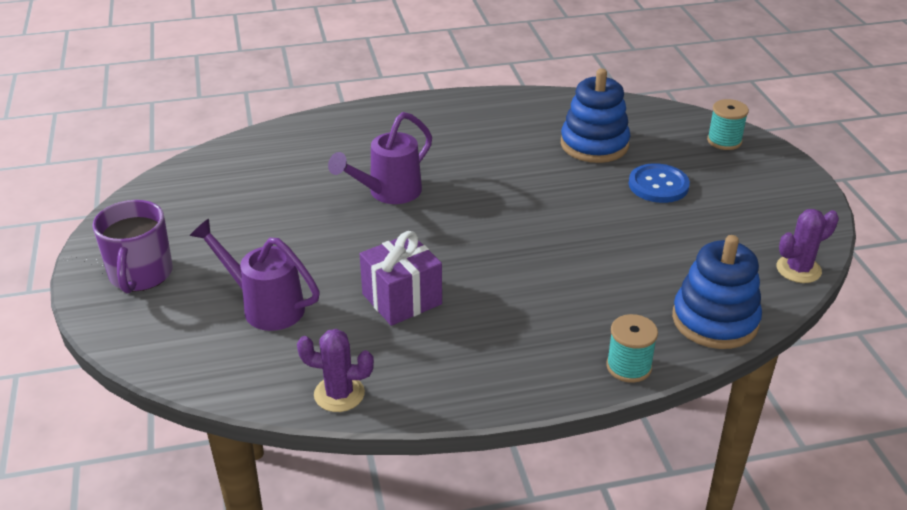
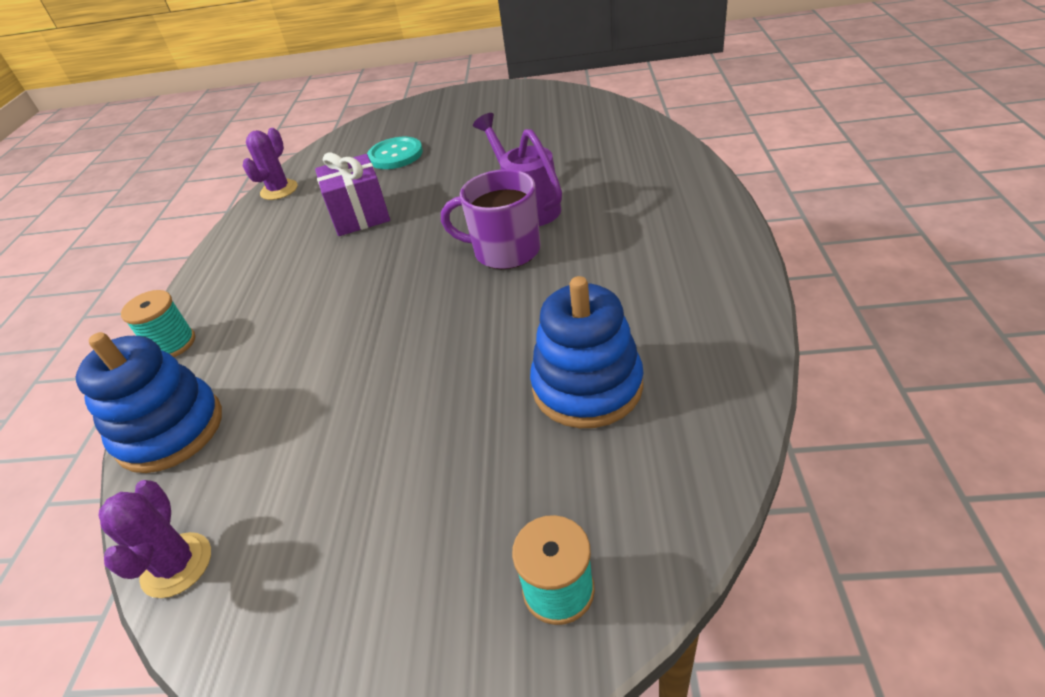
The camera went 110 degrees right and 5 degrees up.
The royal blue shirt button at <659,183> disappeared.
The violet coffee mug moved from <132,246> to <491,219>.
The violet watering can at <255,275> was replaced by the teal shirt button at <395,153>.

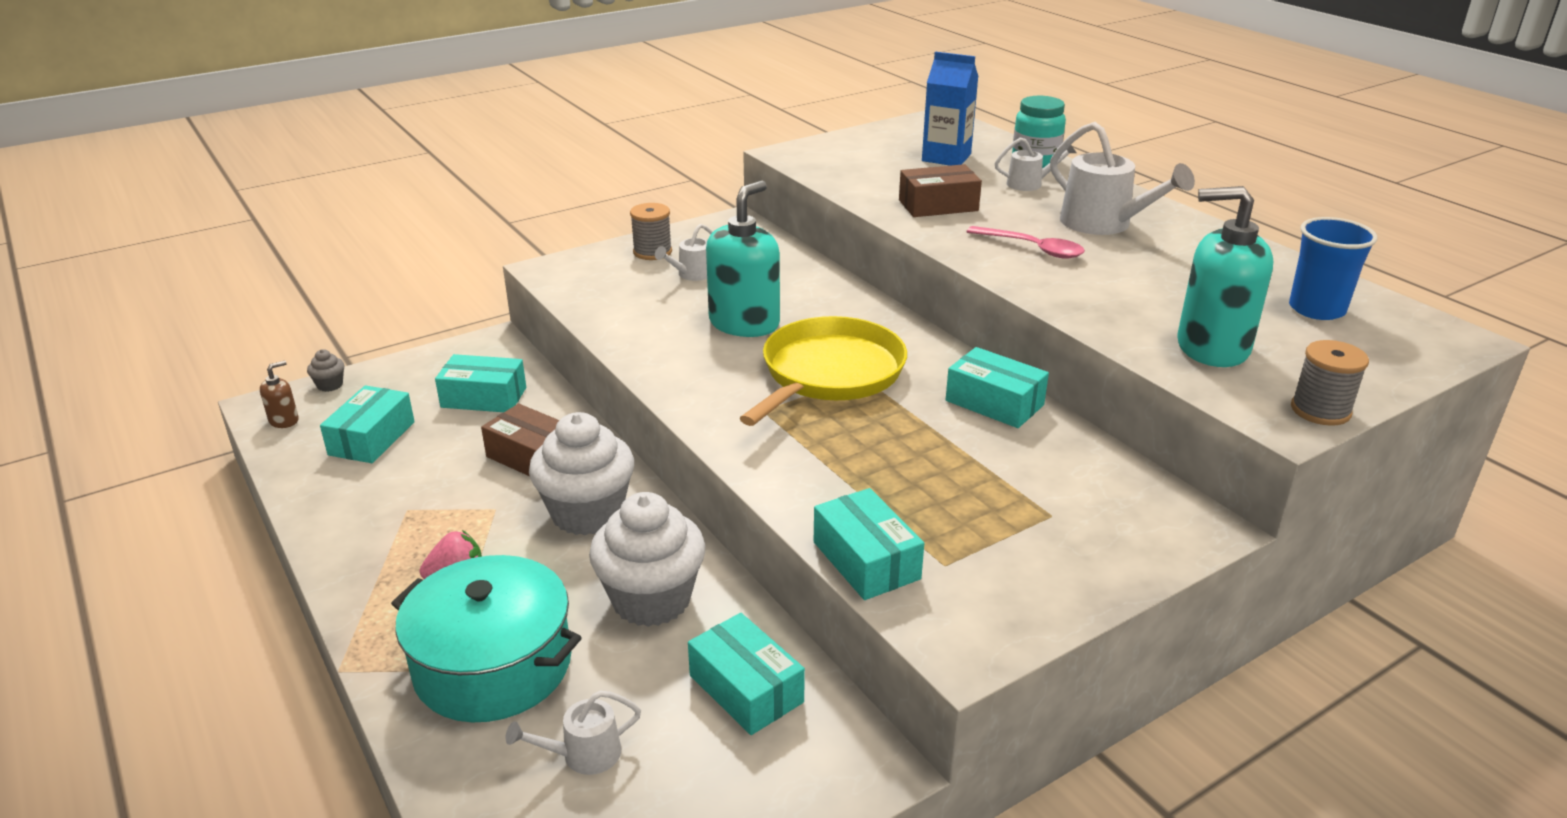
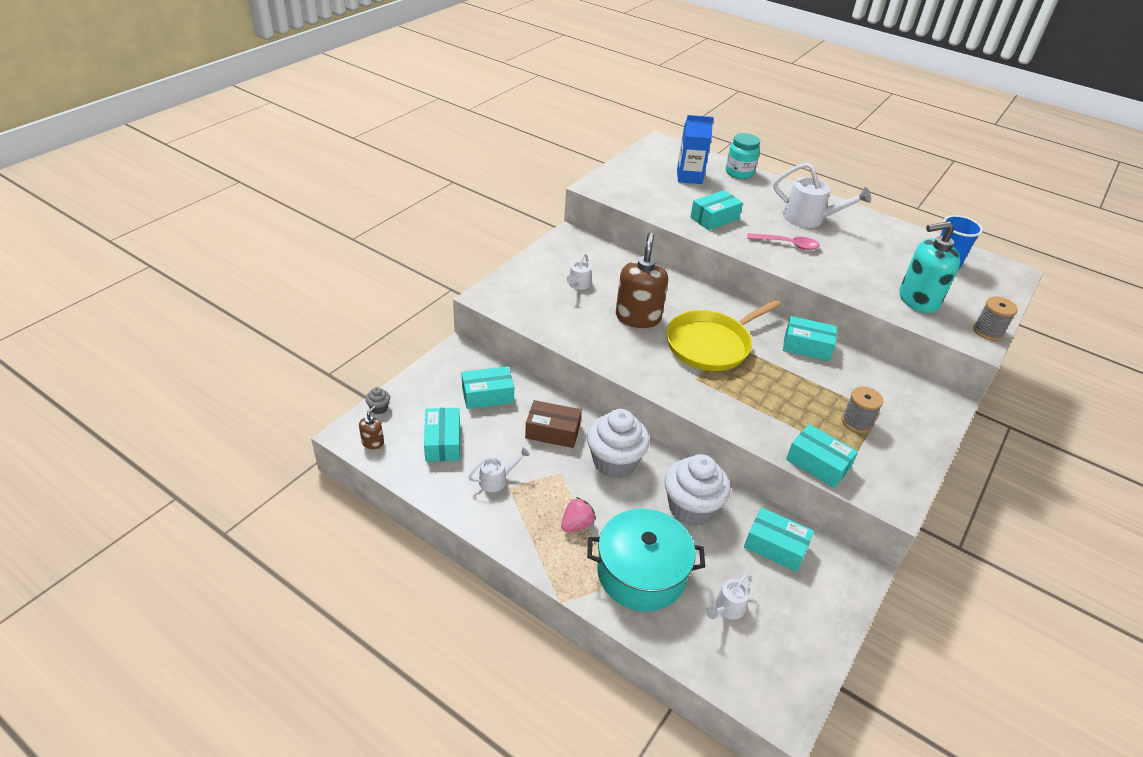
The camera went 25 degrees left and 10 degrees up.
The snow-white watering can moved from <1036,164> to <499,469>.
The russet parcel at <940,190> became the teal parcel at <716,210>.
The teal pump bottle at <743,259> became the russet pump bottle at <642,280>.
The ash-grey bobbin moved from <651,231> to <862,410>.
The bright yellow frying pan at <823,371> turned 135 degrees counterclockwise.

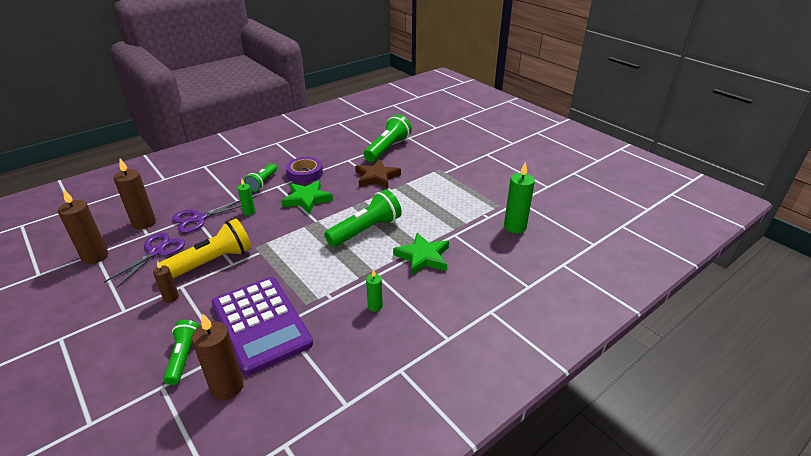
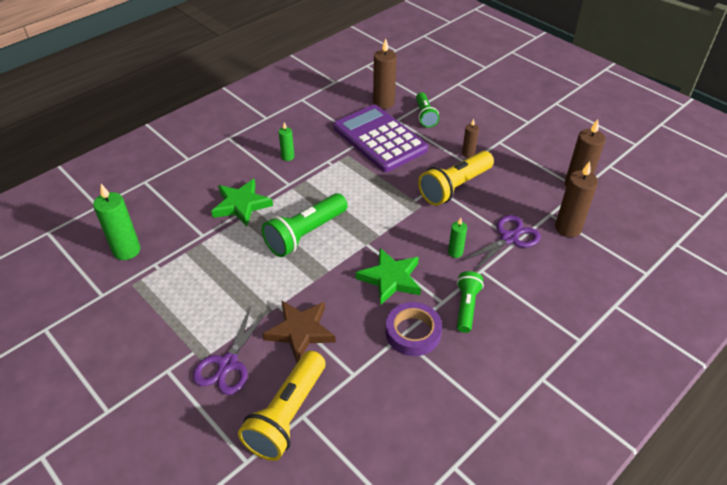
The camera went 175 degrees right and 10 degrees up.
The emerald torch at <388,138> became the bright yellow torch at <281,406>.
The violet scissors moved from <144,260> to <230,350>.

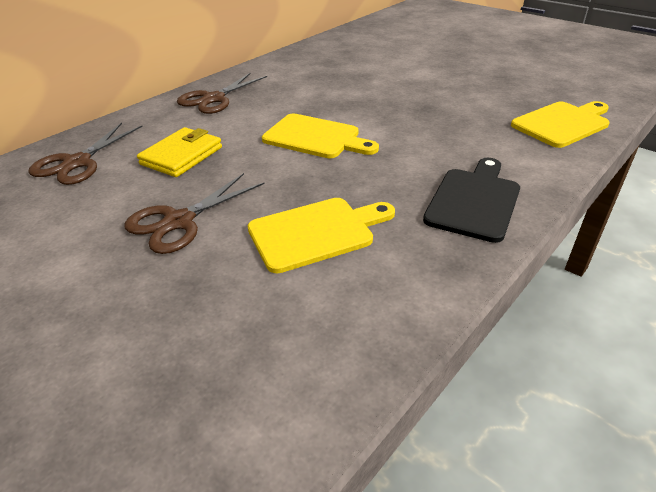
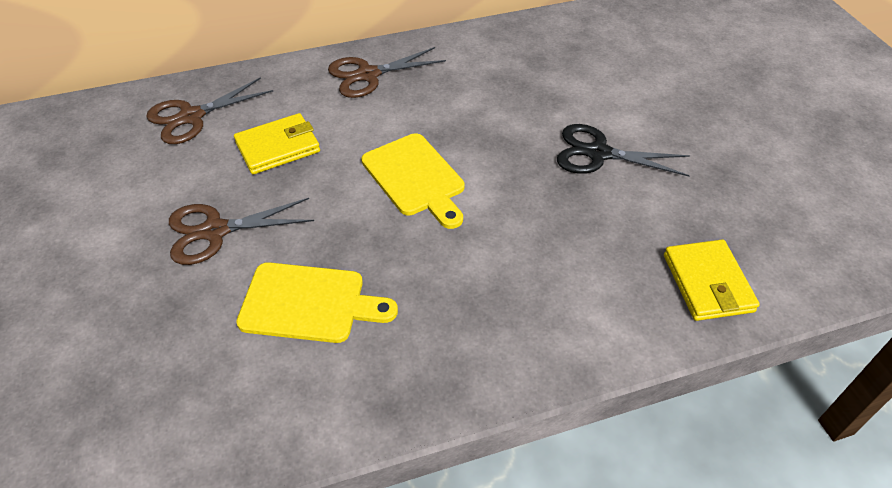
The camera went 30 degrees right and 10 degrees up.
The bright yellow cutting board at <560,124> was replaced by the bright yellow billfold at <712,280>.
The black cutting board at <471,200> disappeared.
The black scissors at <623,150> appeared.

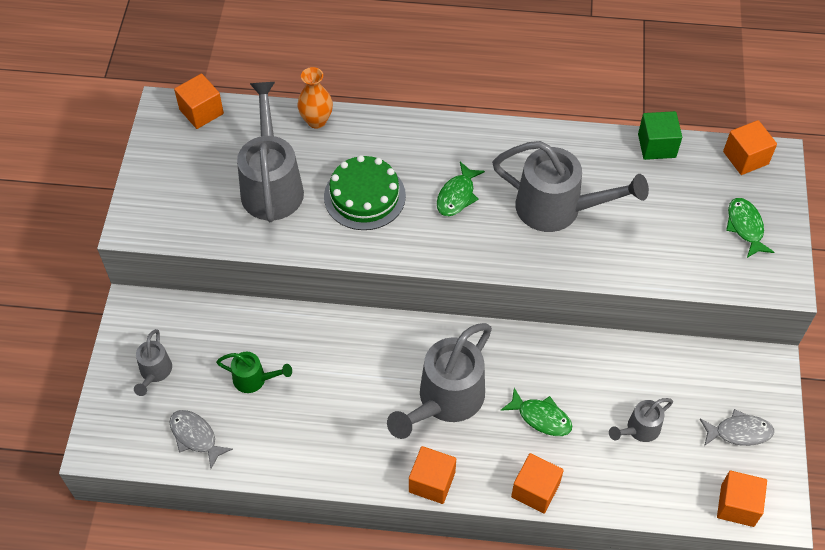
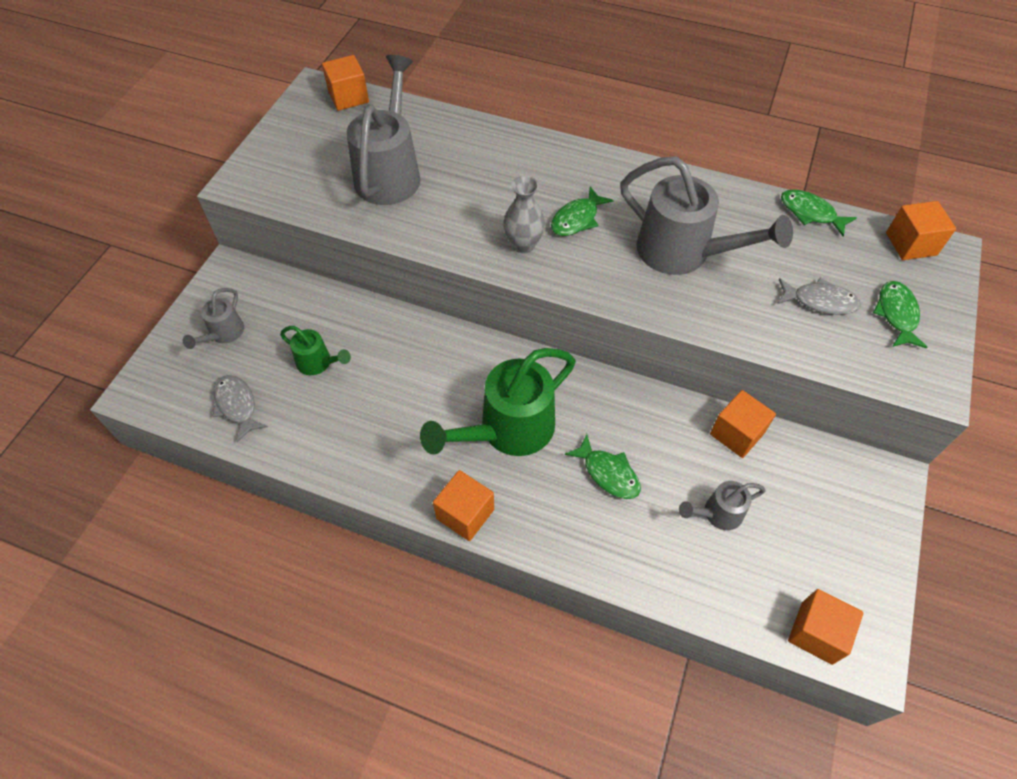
The camera went 15 degrees right and 0 degrees up.
The orange flower vase at <315,98> disappeared.
The emerald block at <660,135> was replaced by the emerald fish at <819,213>.
The emerald gateau at <365,192> disappeared.
The ash-grey watering can at <439,381> became the emerald watering can at <498,402>.
The ash-grey fish moved from <737,427> to <819,296>.
The orange block moved from <537,483> to <743,424>.
The ash-grey flower vase at <524,214> appeared.

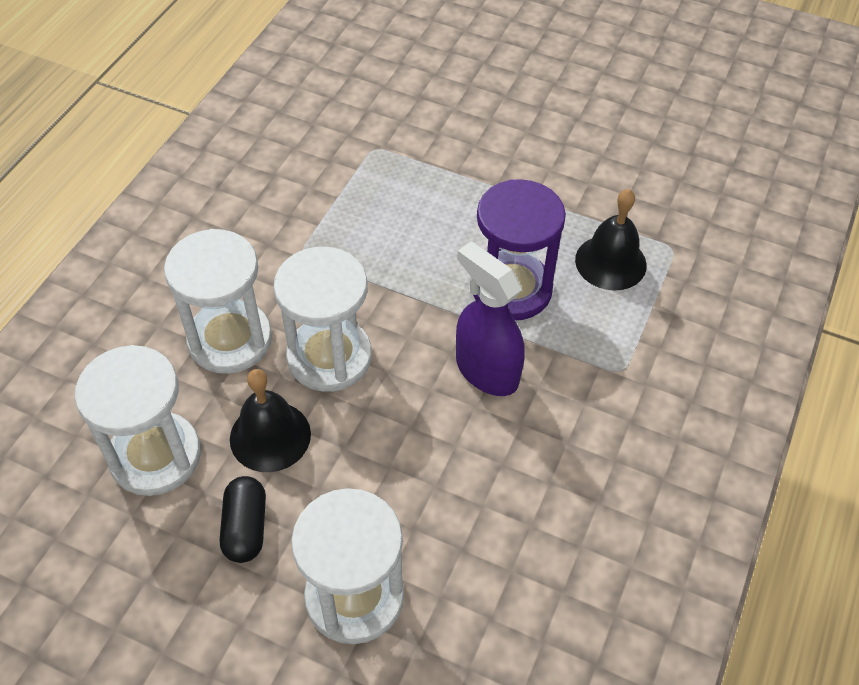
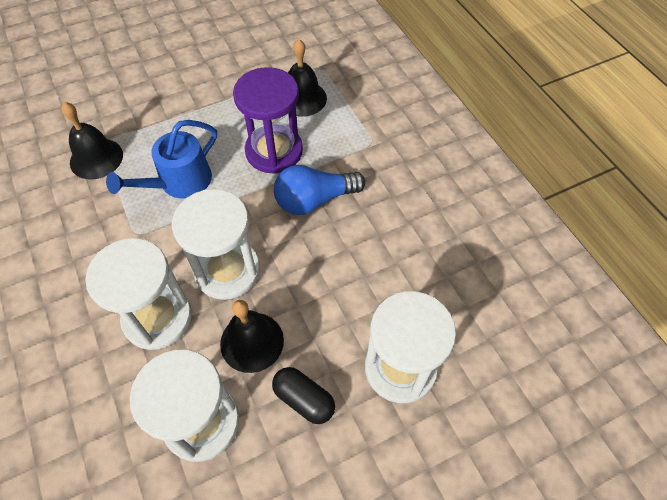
The camera went 50 degrees left and 5 degrees up.
The violet spray bottle at <490,319> was replaced by the royal blue light bulb at <319,190>.
The black hand bell at <92,141> appeared.
The royal blue watering can at <161,159> appeared.

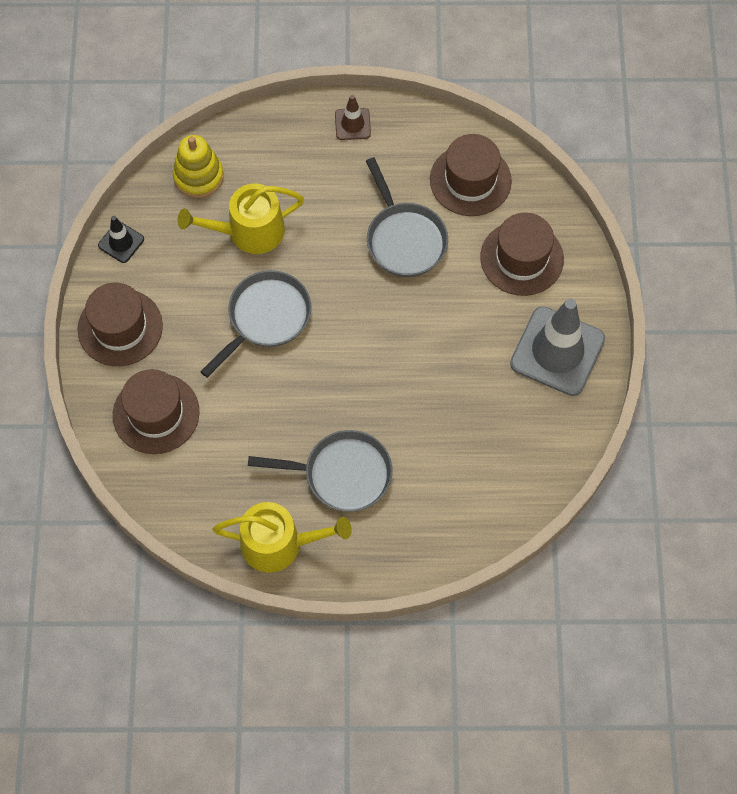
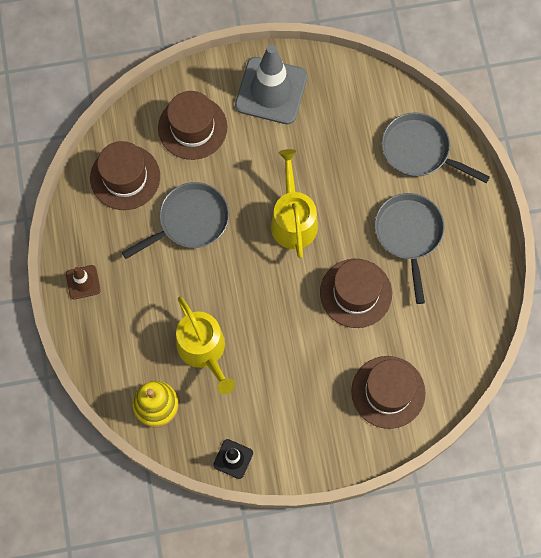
The camera went 100 degrees left and 5 degrees up.
The ash-grey frying pan moved from <255,324> to <436,147>.
The russet top hat moved from <120,324> to <356,293>.
The bright yellow watering can moved from <282,537> to <294,203>.

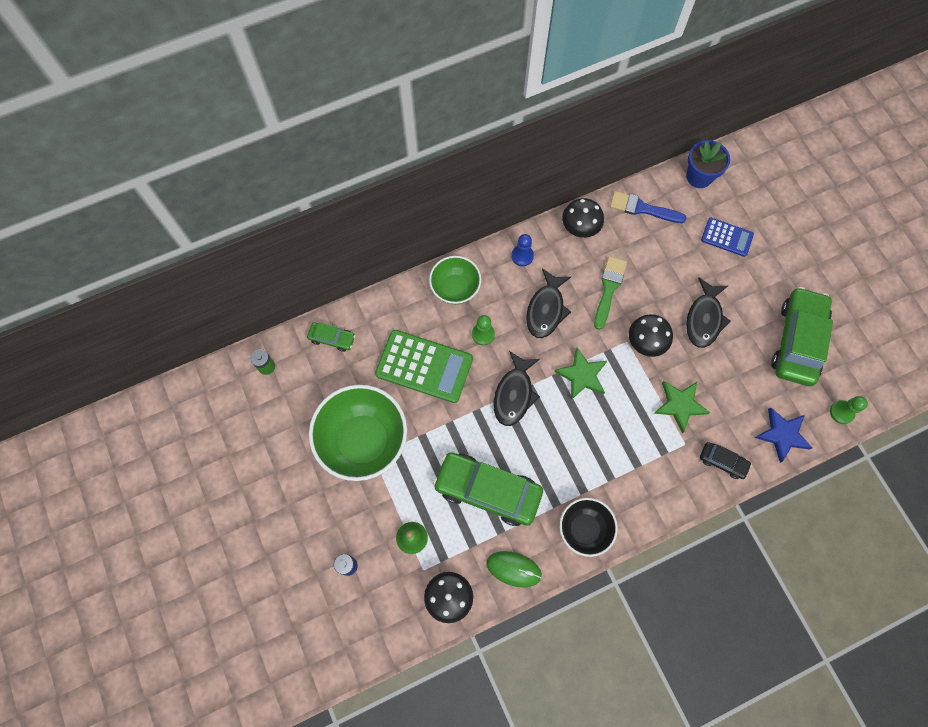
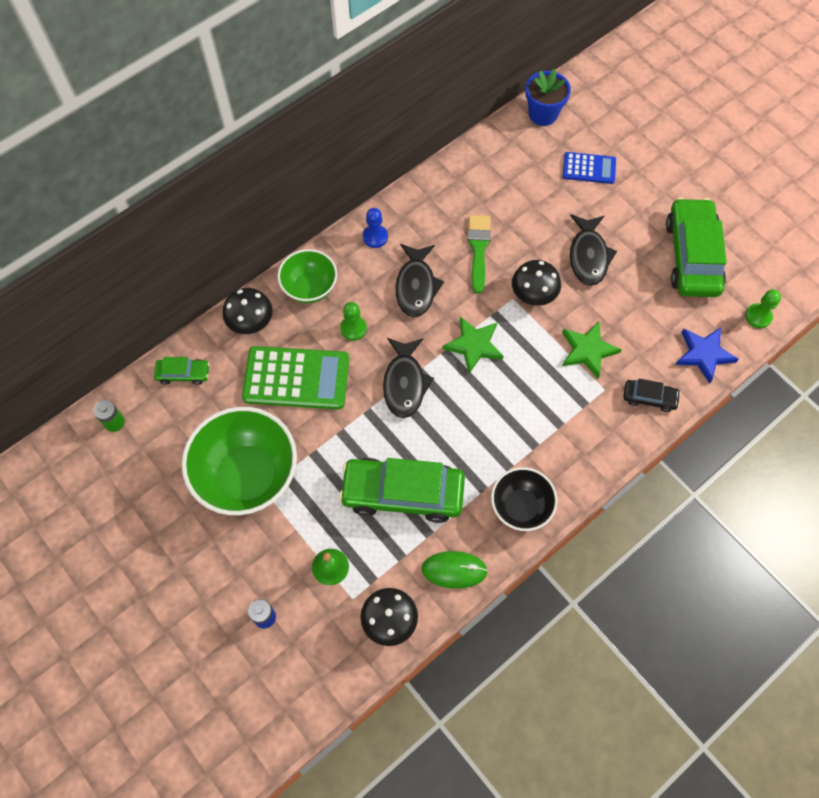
The camera went 15 degrees left and 5 degrees down.
The royal blue brush at <648,207> disappeared.
The black fungus moved from <583,218> to <247,311>.

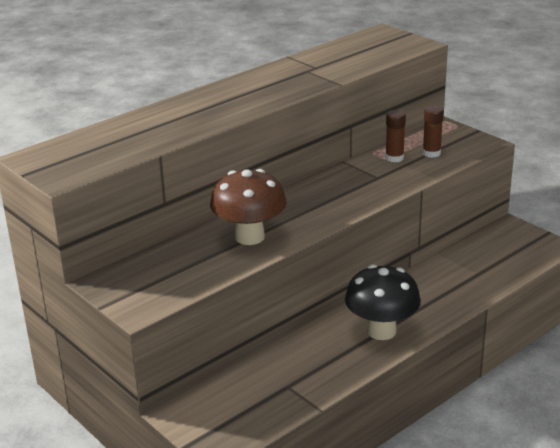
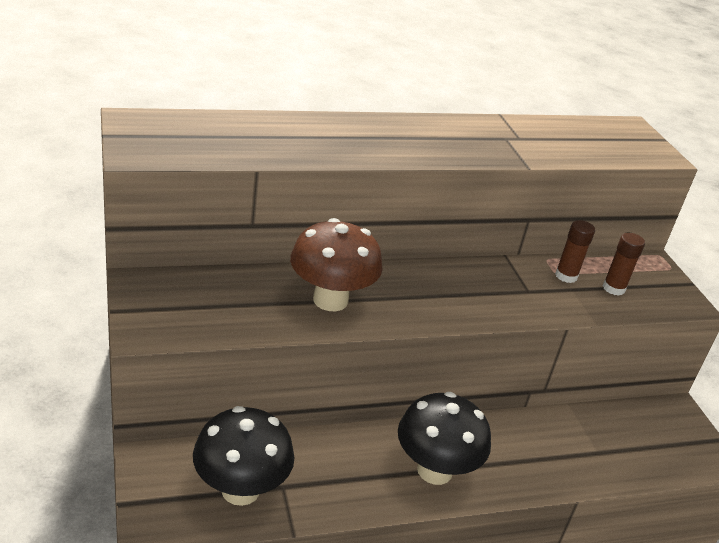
The camera went 20 degrees right and 5 degrees up.
The black fungus at <243,456> appeared.

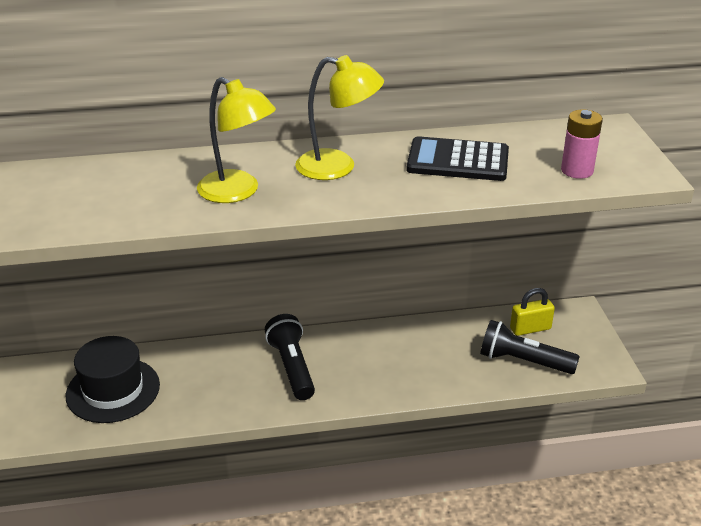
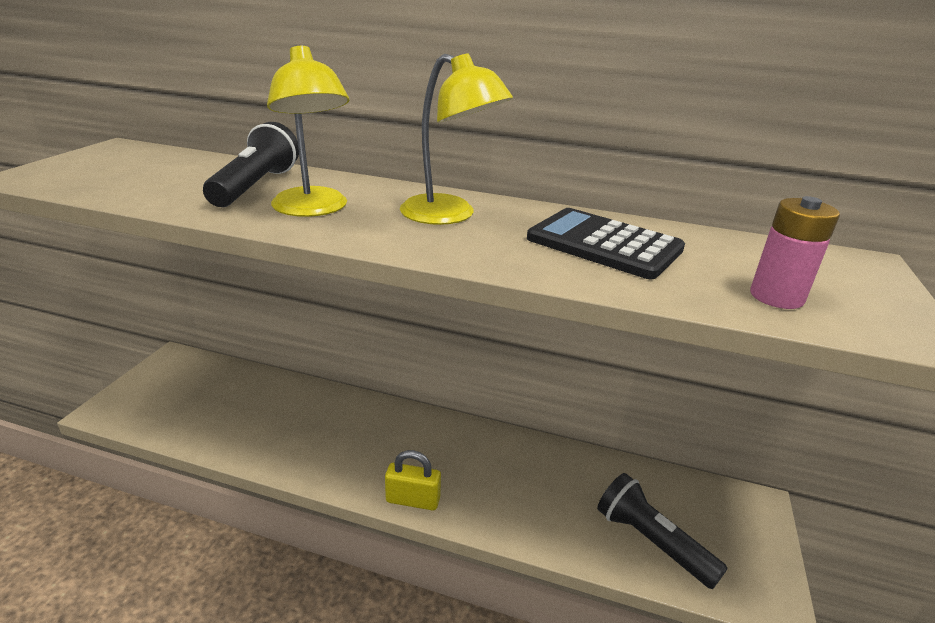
The camera went 25 degrees right and 5 degrees down.
The bright yellow lock moved from <532,312> to <413,480>.
The black torch moved from <290,357> to <251,164>.
The black top hat at <113,379> disappeared.

